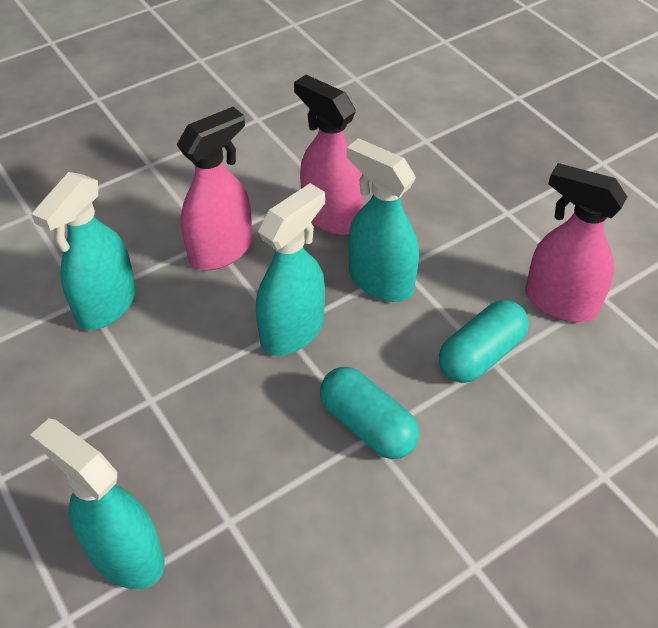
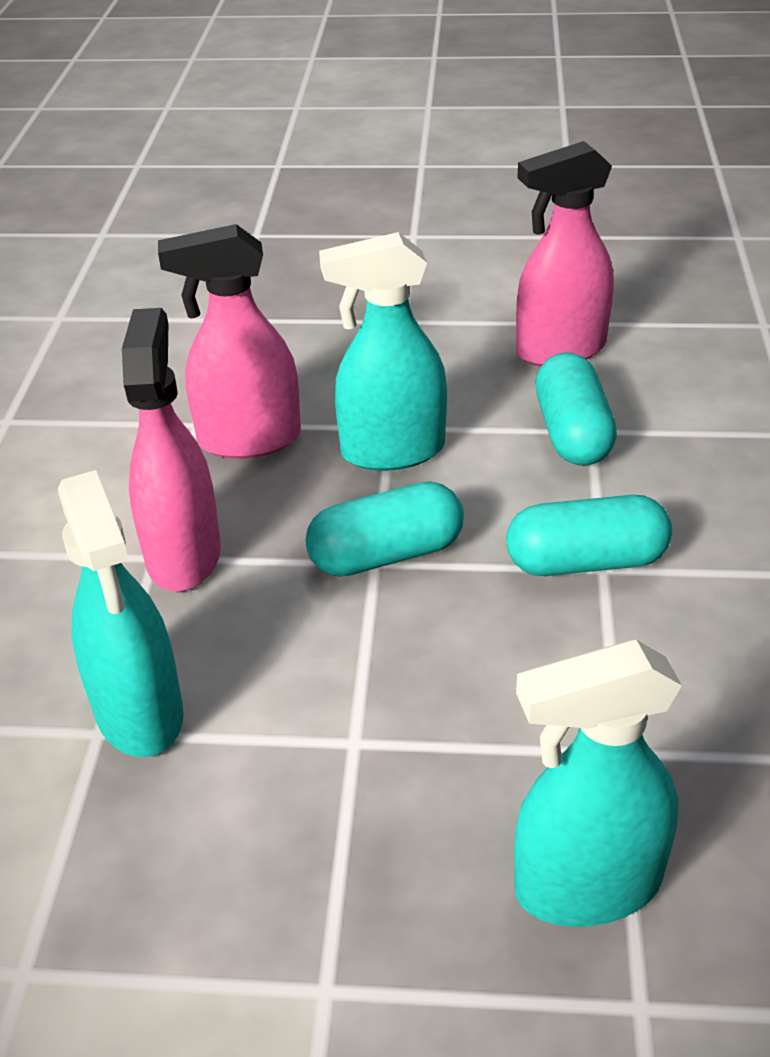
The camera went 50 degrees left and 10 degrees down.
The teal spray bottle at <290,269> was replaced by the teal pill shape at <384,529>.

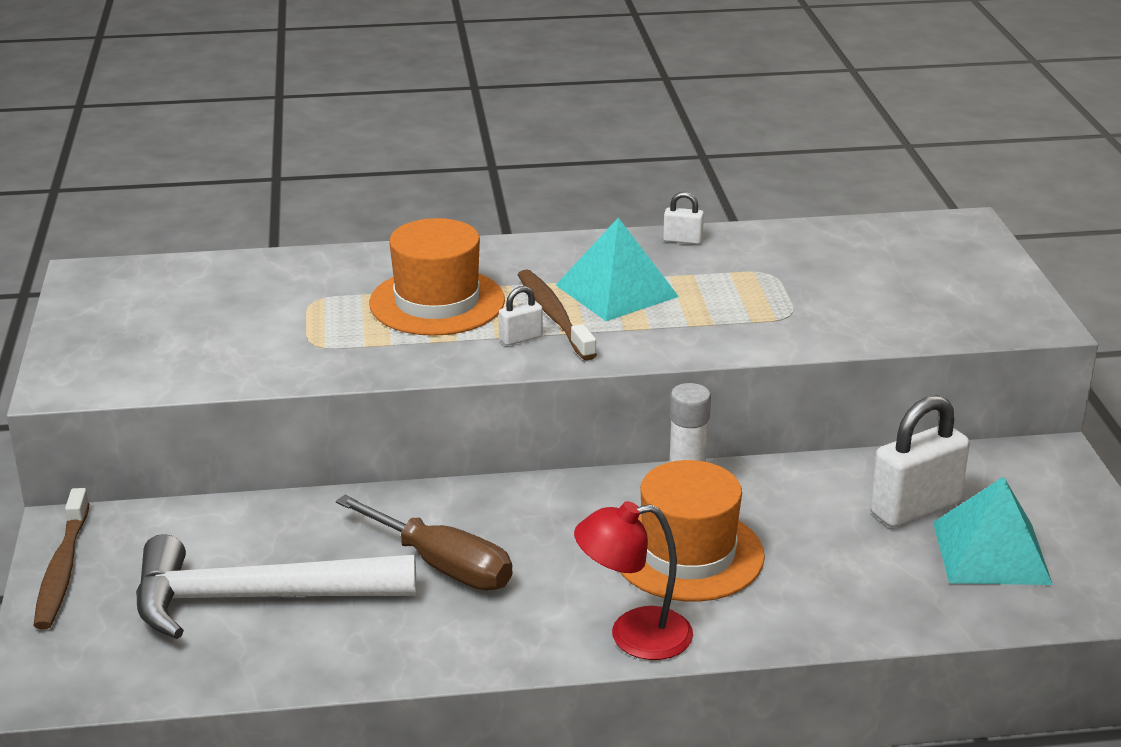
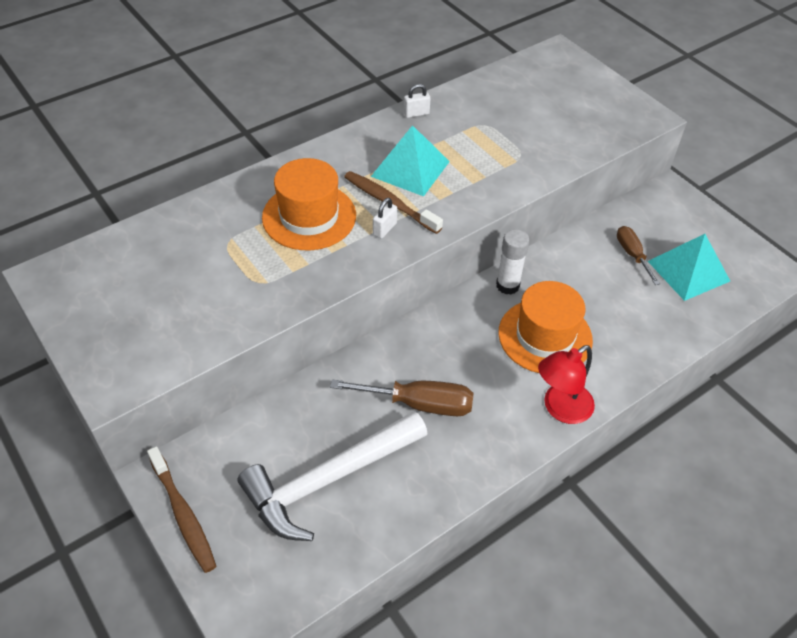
The camera went 30 degrees left and 20 degrees up.
The snow-white lock at <920,461> was replaced by the russet screwdriver at <638,255>.

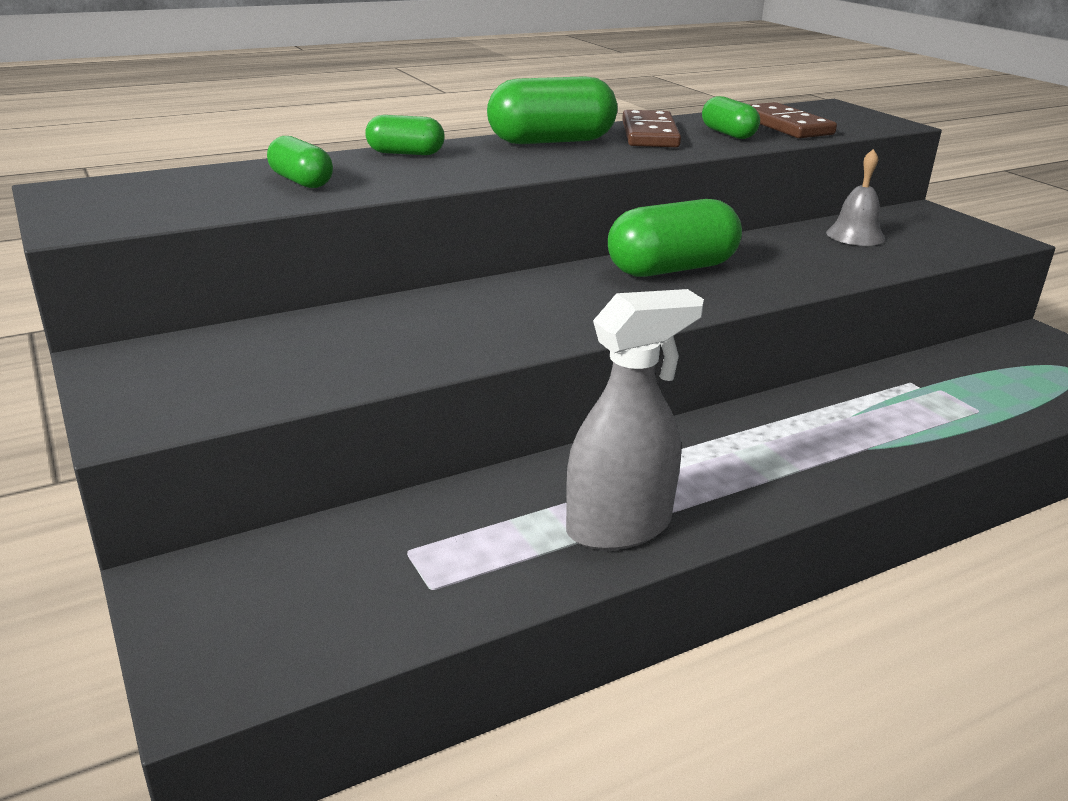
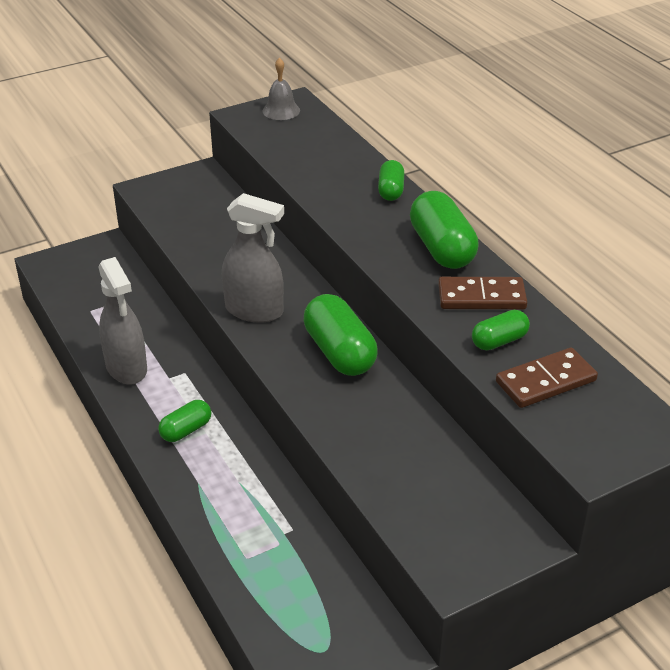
The camera went 90 degrees right and 10 degrees up.
The emerald pill shape moved from <300,162> to <184,421>.
The ash-grey hand bell moved from <855,197> to <281,89>.
The ash-grey spray bottle at <253,258> appeared.

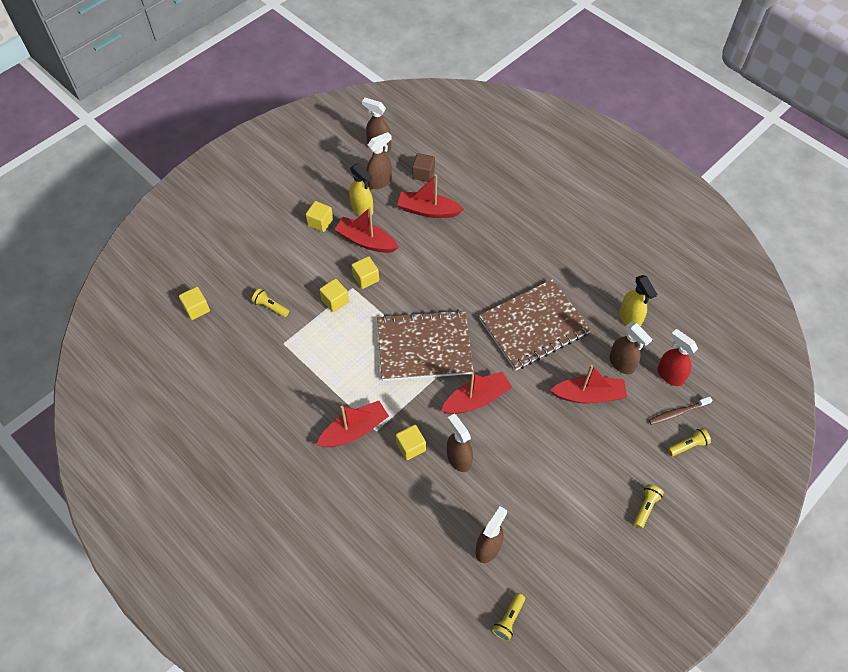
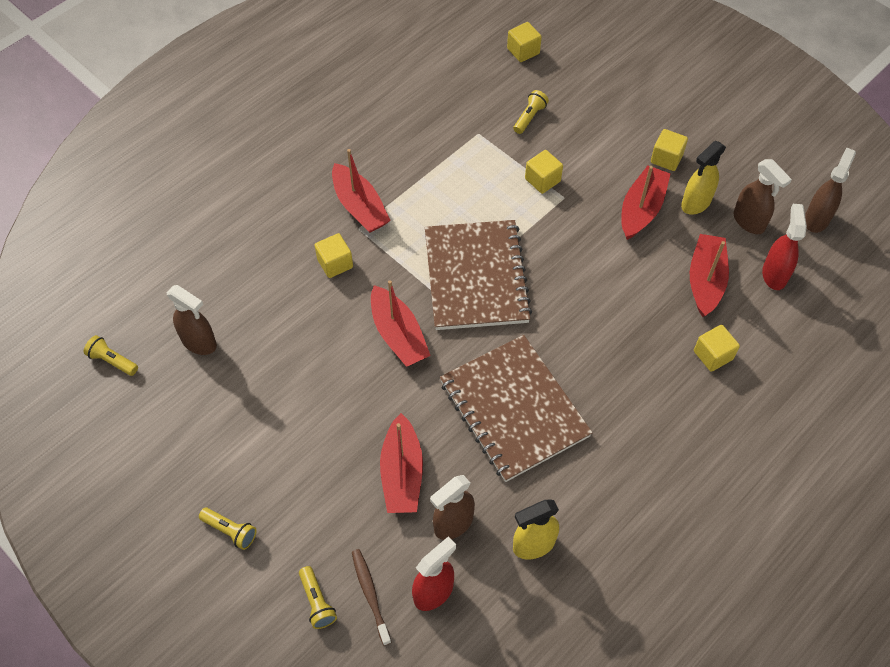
The camera went 90 degrees right and 0 degrees up.
The russet block at <423,167> was replaced by the crimson spray bottle at <784,247>.
The bright yellow block moved from <365,272> to <717,348>.
The russet spray bottle at <460,443> disappeared.

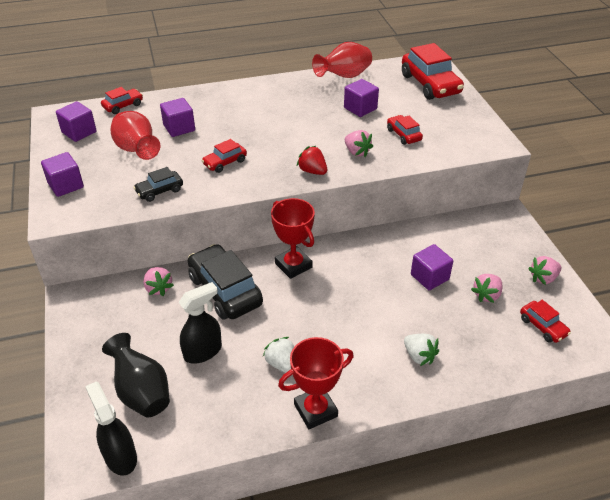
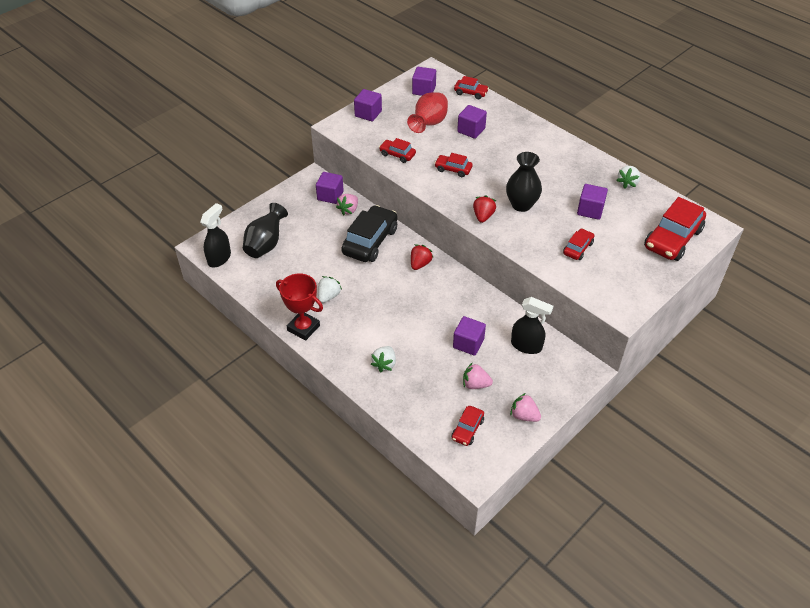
The camera went 60 degrees right and 5 degrees up.
The crimson flower vase at <342,60> was replaced by the snow-white berry at <628,177>.
The rose-pink berry at <359,143> disappeared.
The black car at <158,184> became the crimson car at <397,150>.
The crimson trophy at <293,238> was replaced by the crimson berry at <422,257>.
The black spray bottle moved from <200,323> to <532,325>.
The black flower vase at <524,182> appeared.
The violet block at <330,188> appeared.

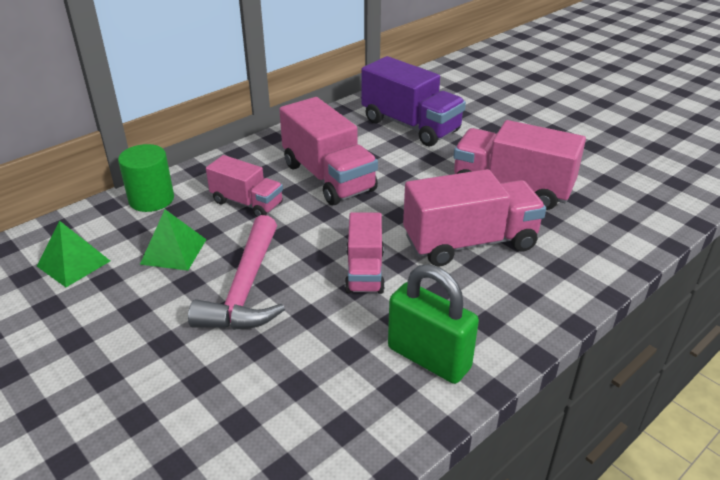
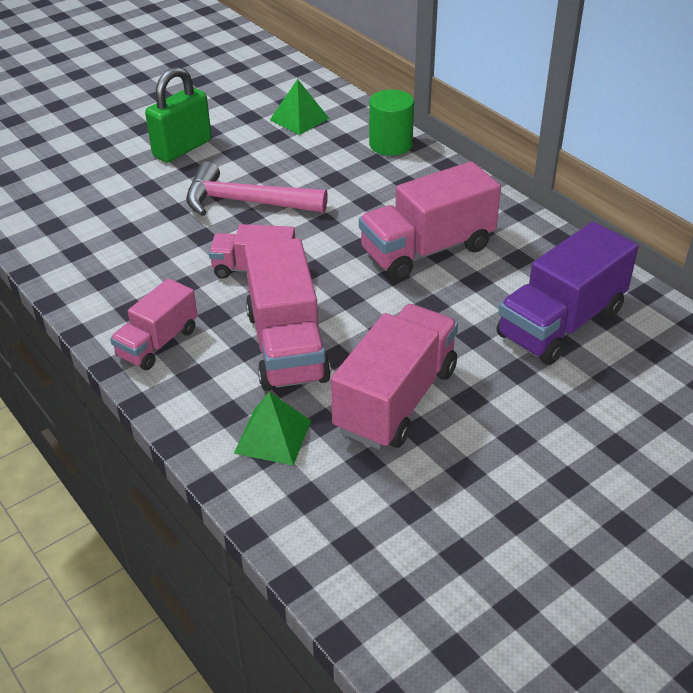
The camera went 95 degrees right and 5 degrees up.
The rose-pink lorry moved from <244,186> to <154,324>.
The emerald pyramid shape moved from <173,240> to <272,428>.
The emerald lock moved from <433,324> to <178,115>.

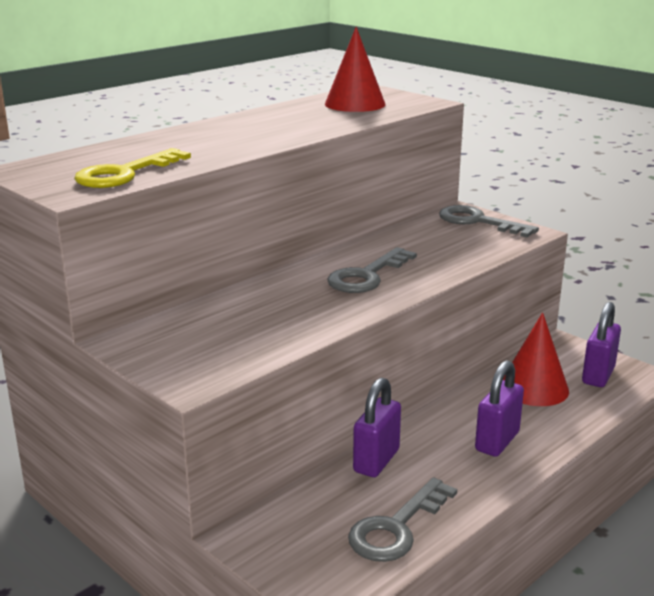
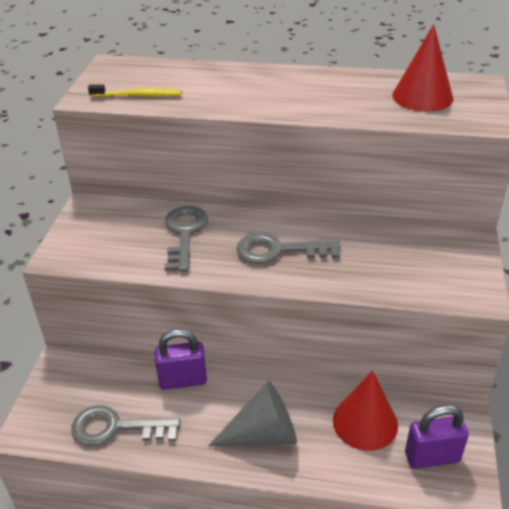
The camera went 55 degrees right and 15 degrees up.
The bright yellow door key at <132,168> was replaced by the bright yellow dental brush at <135,91>.
The ash-grey door key moved from <489,221> to <186,239>.
The violet lock at <499,408> was replaced by the ash-grey solid cone at <252,413>.

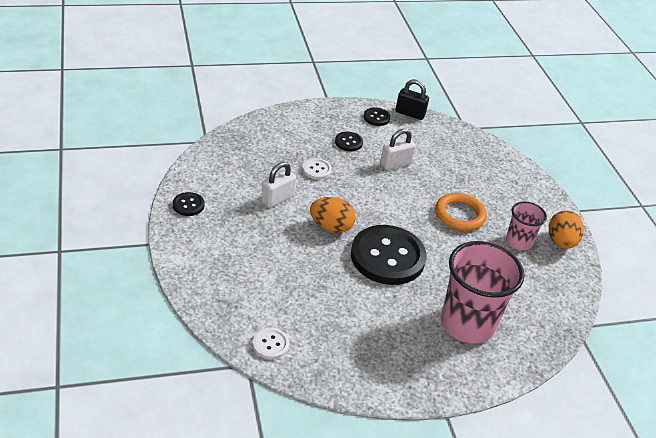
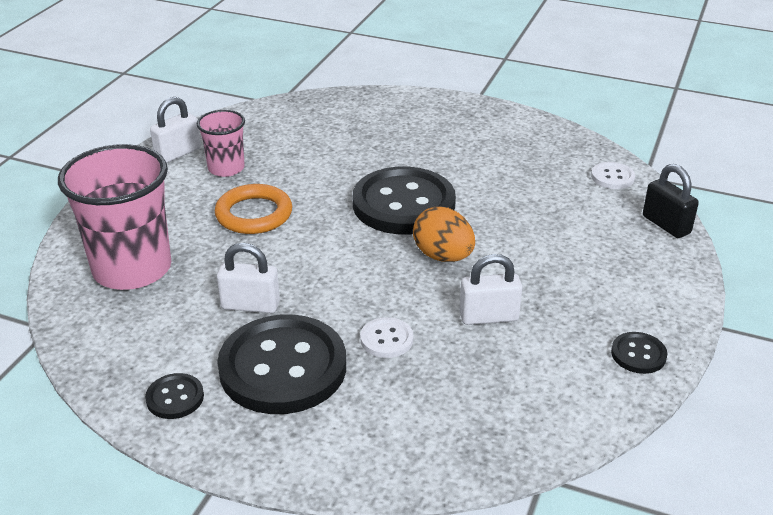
The camera went 140 degrees left and 5 degrees down.
The black lock moved from <412,99> to <671,201>.
The black shirt button at <349,141> changed to 2.32 times the size.
The orange toy egg at <566,229> was replaced by the snow-white lock at <175,130>.
The rose-pink beaker moved from <483,292> to <115,217>.

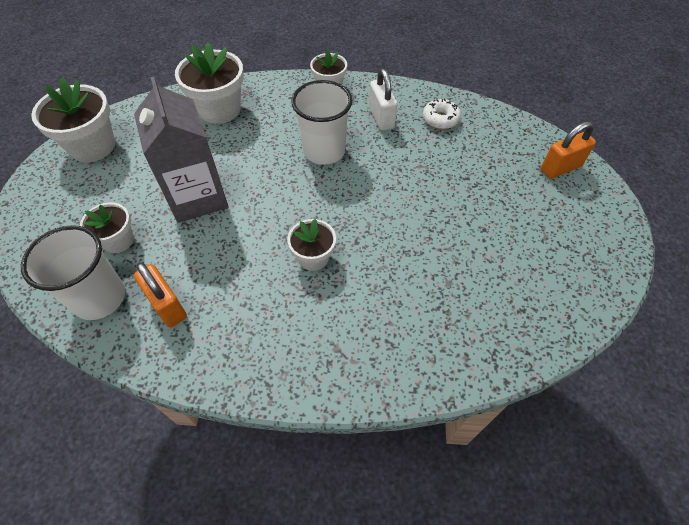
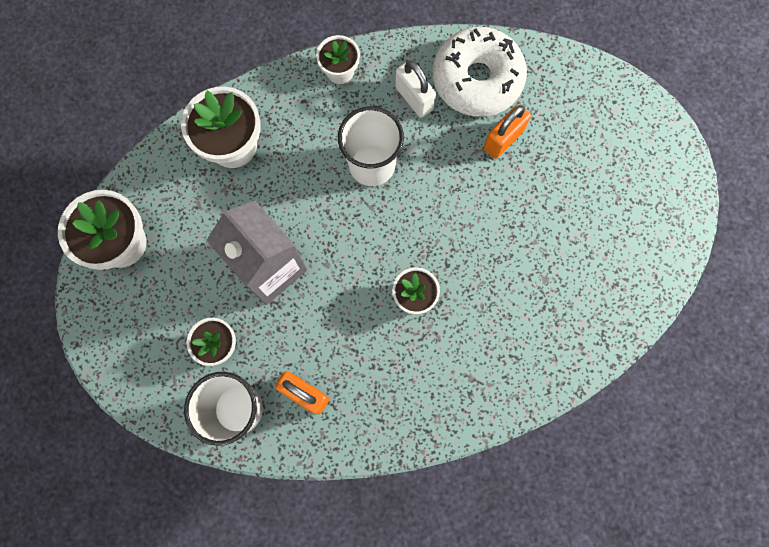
The camera went 20 degrees left and 20 degrees up.
The snow-white glazed donut at <442,114> changed to 2.17 times the size.
The orange lock moved from <568,150> to <507,132>.

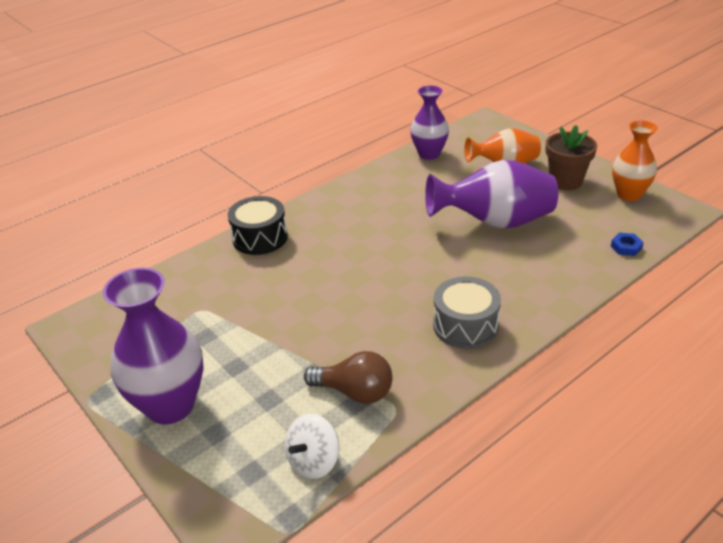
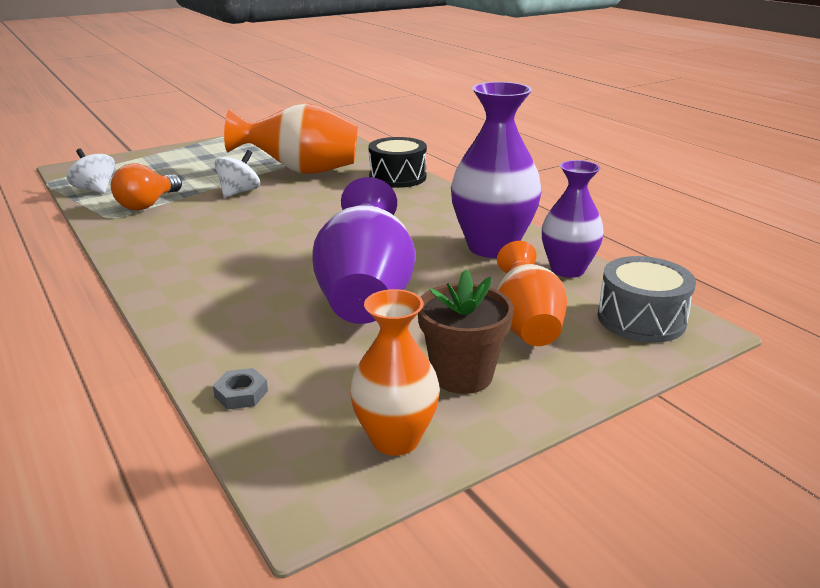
The camera went 95 degrees right and 10 degrees down.
The royal blue hex nut at <627,244> became the ash-grey hex nut at <240,389>.
The violet flower vase moved from <153,346> to <496,170>.
The ash-grey snare drum moved from <467,312> to <647,299>.
The russet light bulb at <348,377> became the orange light bulb at <146,186>.
The orange flower vase at <290,138> appeared.
The snow-white spinning top at <237,173> appeared.

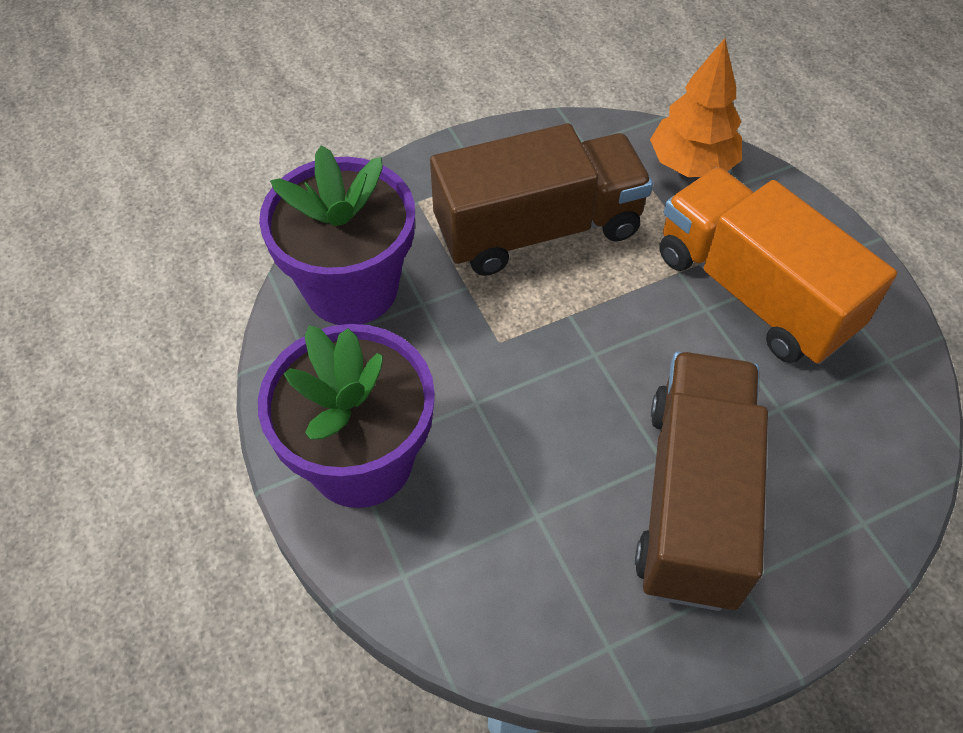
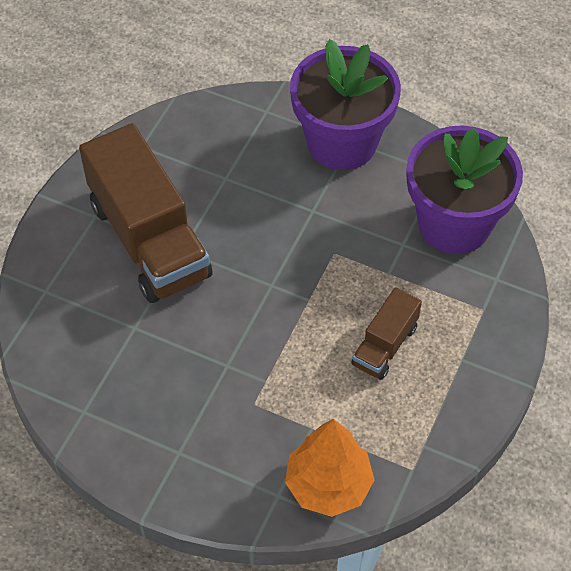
The camera went 140 degrees right and 0 degrees up.
The russet lorry at <541,199> changed to 0.49 times the size.
The orange lorry at <778,265> disappeared.

